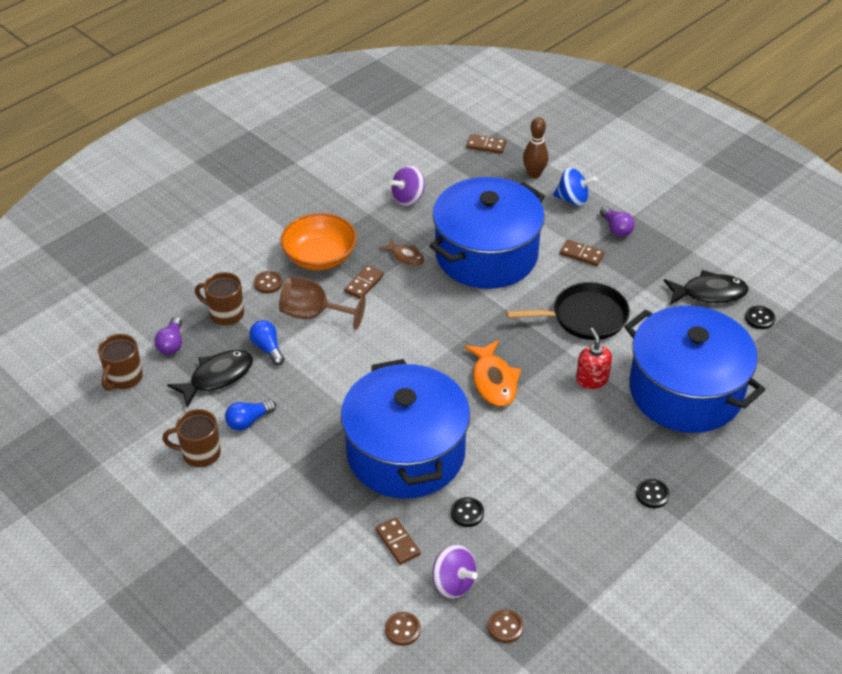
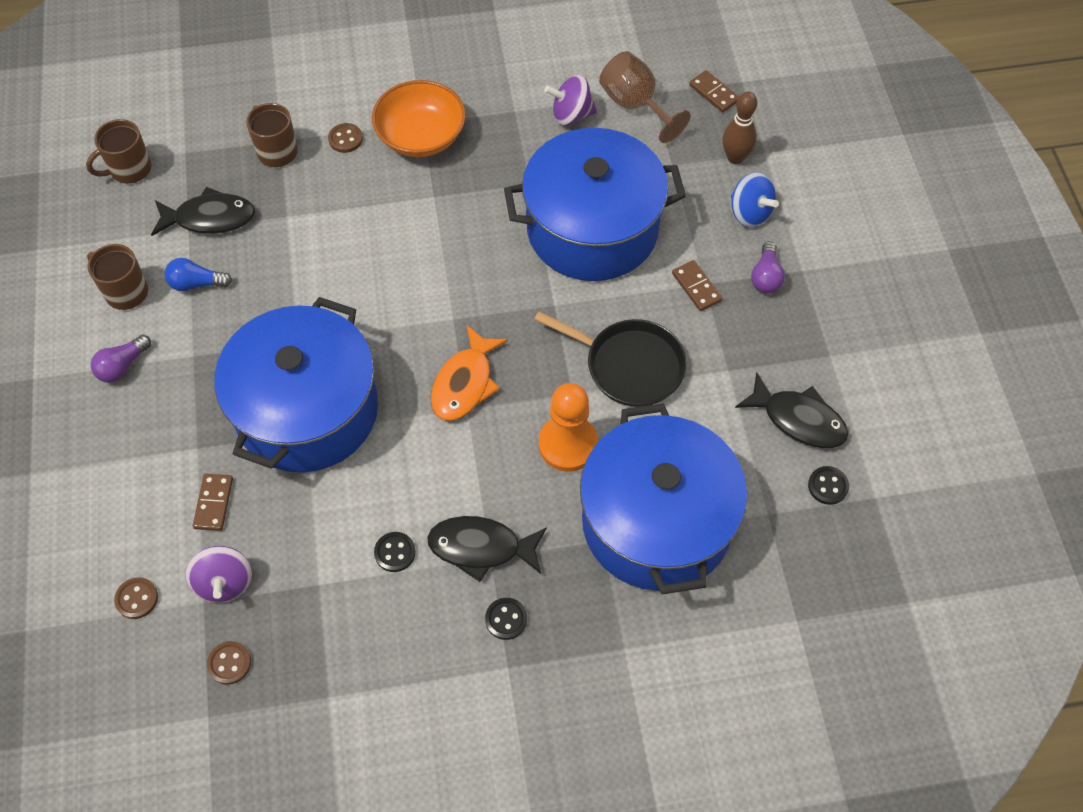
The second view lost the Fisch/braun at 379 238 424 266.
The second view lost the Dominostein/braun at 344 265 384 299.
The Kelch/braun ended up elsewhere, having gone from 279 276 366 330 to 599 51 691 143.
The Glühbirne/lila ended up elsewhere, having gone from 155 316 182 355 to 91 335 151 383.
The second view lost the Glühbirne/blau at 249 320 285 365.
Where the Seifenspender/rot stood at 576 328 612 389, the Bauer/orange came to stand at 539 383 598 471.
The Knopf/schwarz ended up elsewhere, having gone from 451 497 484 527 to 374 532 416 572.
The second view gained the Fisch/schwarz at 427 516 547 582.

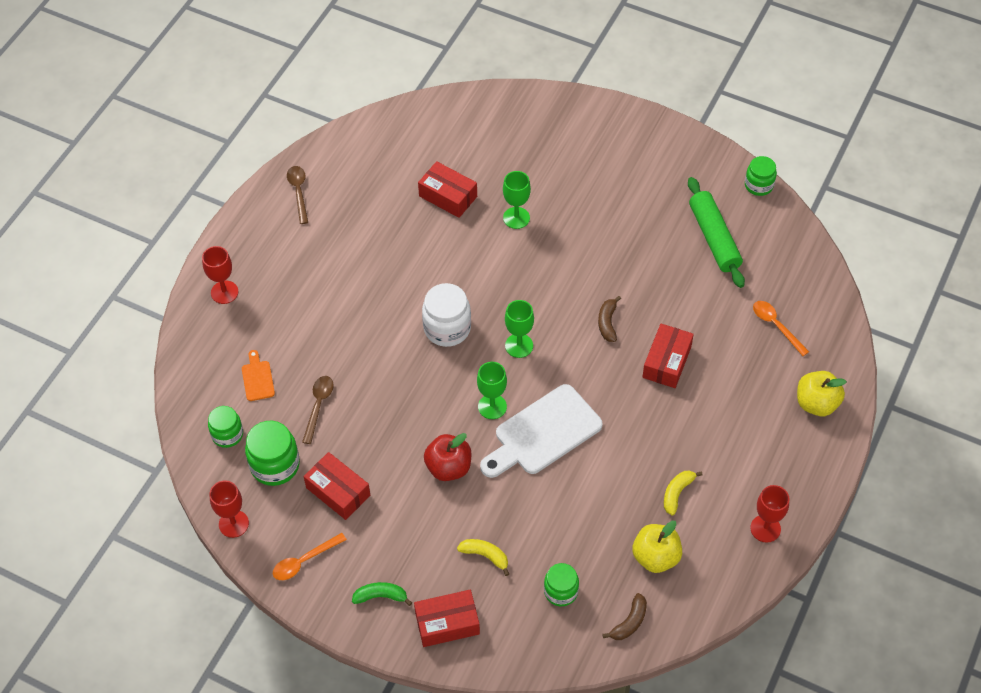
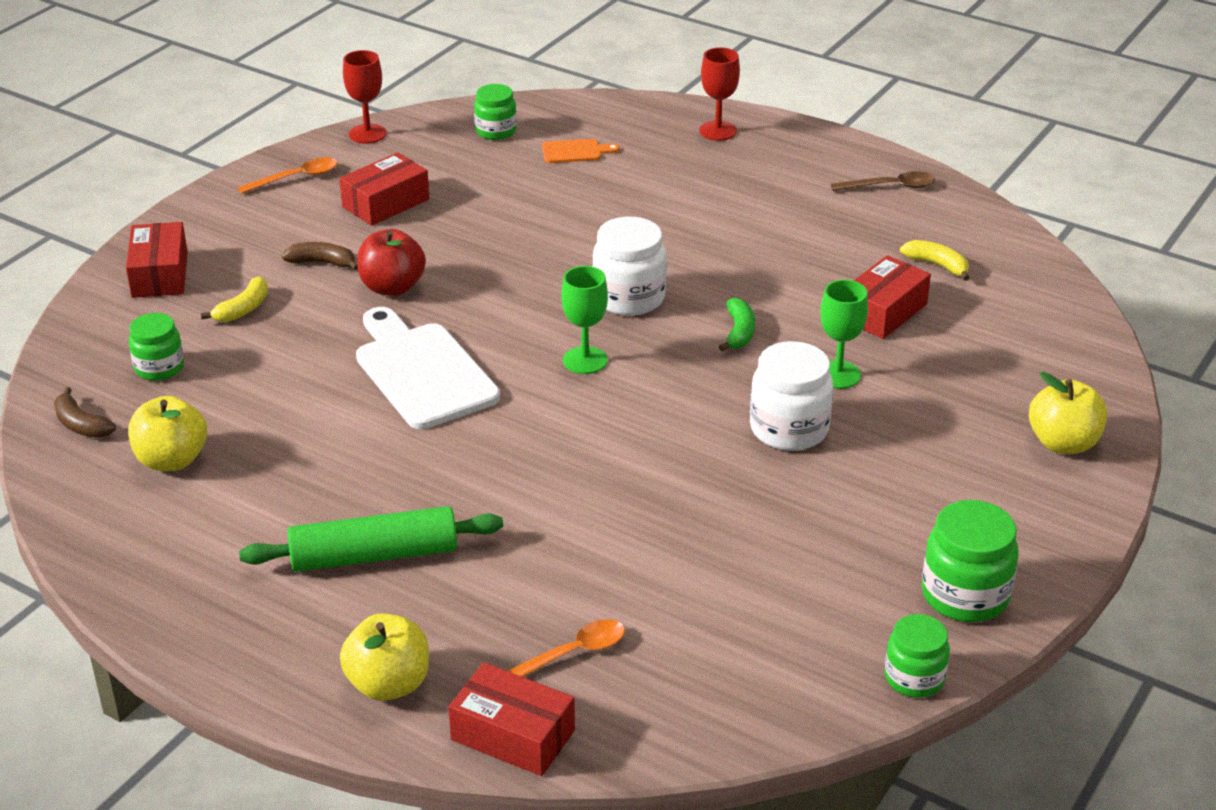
The Nudelholz/grün ended up elsewhere, having gone from 688 177 745 288 to 239 506 503 572.
The Banane/braun ended up elsewhere, having gone from 598 296 621 342 to 282 242 358 270.
The Schachtel/rot ended up elsewhere, having gone from 642 324 694 388 to 448 662 575 776.
The second view lost the Kelch/grün at 477 362 507 419.
The second view lost the Löffel/braun at 302 376 334 444.
The Einmachglas/grün ended up elsewhere, having gone from 245 421 300 486 to 922 500 1019 622.
The Banane/gelb ended up elsewhere, having gone from 664 470 703 515 to 900 240 970 281.
The second view lost the Kelch/rot at 750 485 789 543.
The Löffel/orange at 273 533 347 580 ended up facing another way, 90 degrees clockwise from before.
The Banane/grün ended up elsewhere, having gone from 352 582 412 606 to 719 298 755 351.
The second view gained the Einmachglas/weiß at 750 341 833 451.
The second view gained the Apfel/gelb at 1029 372 1107 454.

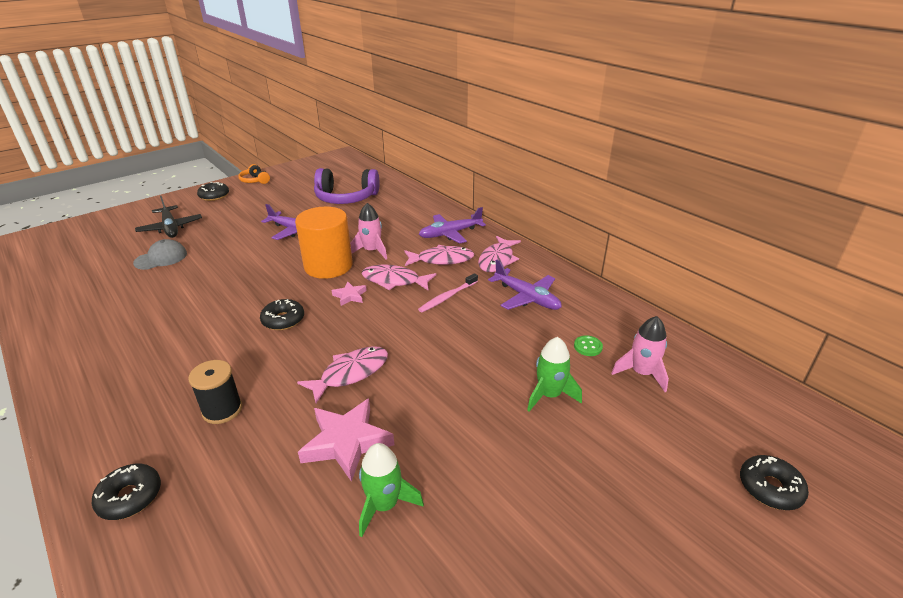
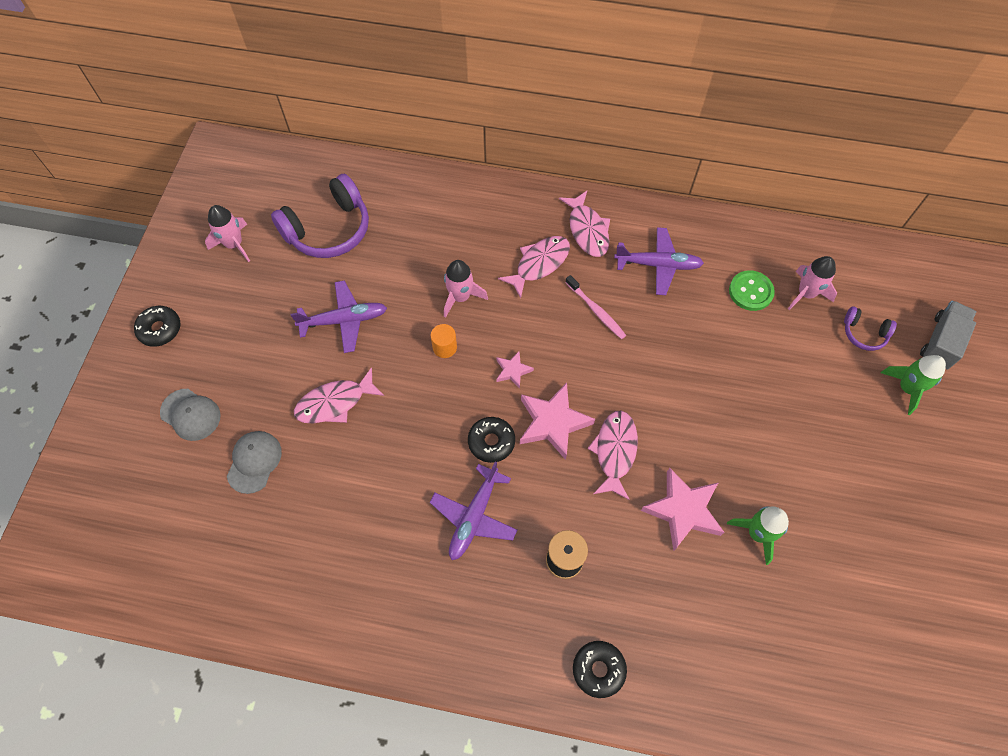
The second view lost the Kopfhörer/orange at 238 164 270 184.
Where the Flugzeug/schwarz stood at 135 196 202 238, the Kappe/grau came to stand at 160 389 221 441.
The size of the Vollzylinder/orange at 295 207 353 279 changed by a factor of 0.42.
The Flugzeug/lila ended up elsewhere, having gone from 419 207 486 243 to 430 461 517 560.
The Fisch/rosa ended up elsewhere, having gone from 362 265 436 291 to 294 367 384 423.
The Zahnbürste/rosa at 418 273 478 313 ended up facing another way, 45 degrees counterclockwise from before.
The size of the Knopf/grün at 574 335 603 356 changed by a factor of 1.64.
The Rakete/grün ended up elsewhere, having gone from 527 337 582 411 to 881 355 946 415.
Where the Donut/schwarz stood at 740 455 809 510, the Lastwagen/grau came to stand at 920 301 976 370.
The second view gained the Rakete/rosa at 205 205 250 262.
The second view gained the Kopfhörer/lila at 844 306 897 351.
The second view gained the Stern/rosa at 520 383 595 460.

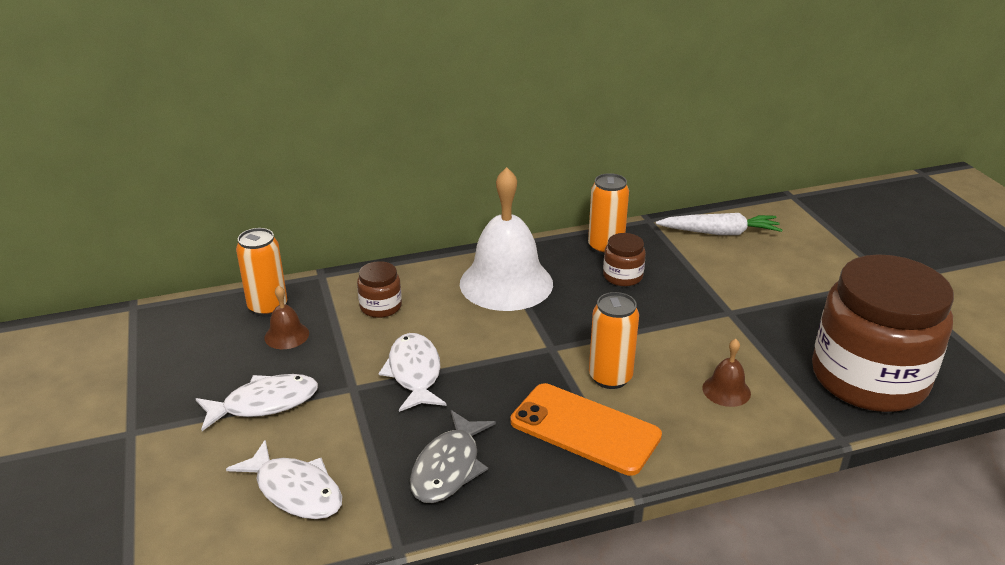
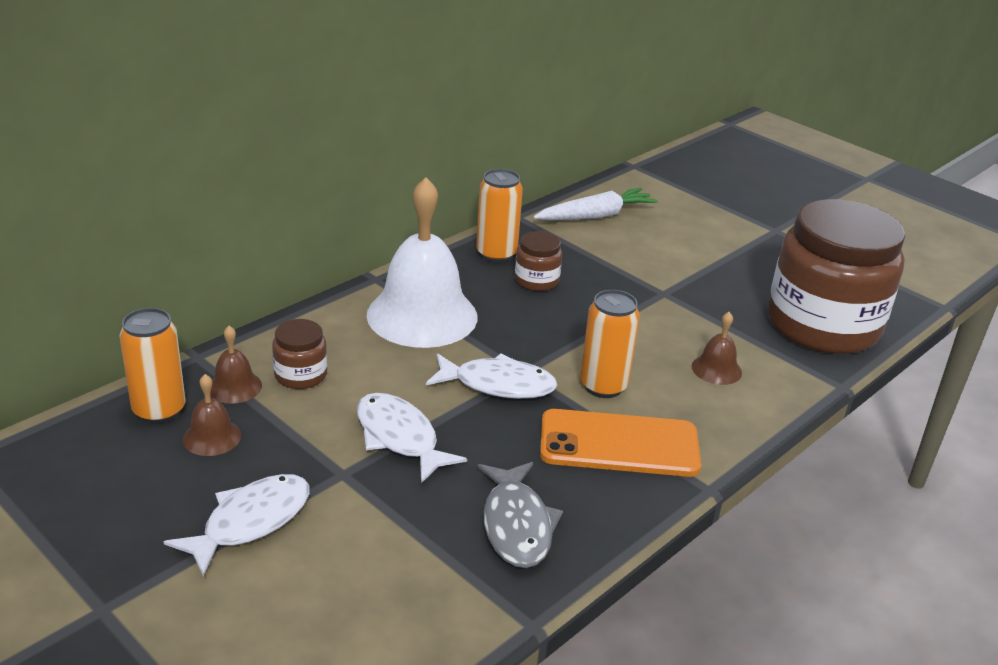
The Fisch/weiß ended up elsewhere, having gone from 226 440 342 519 to 426 353 558 399.
The second view gained the Glocke/braun at 210 326 262 404.

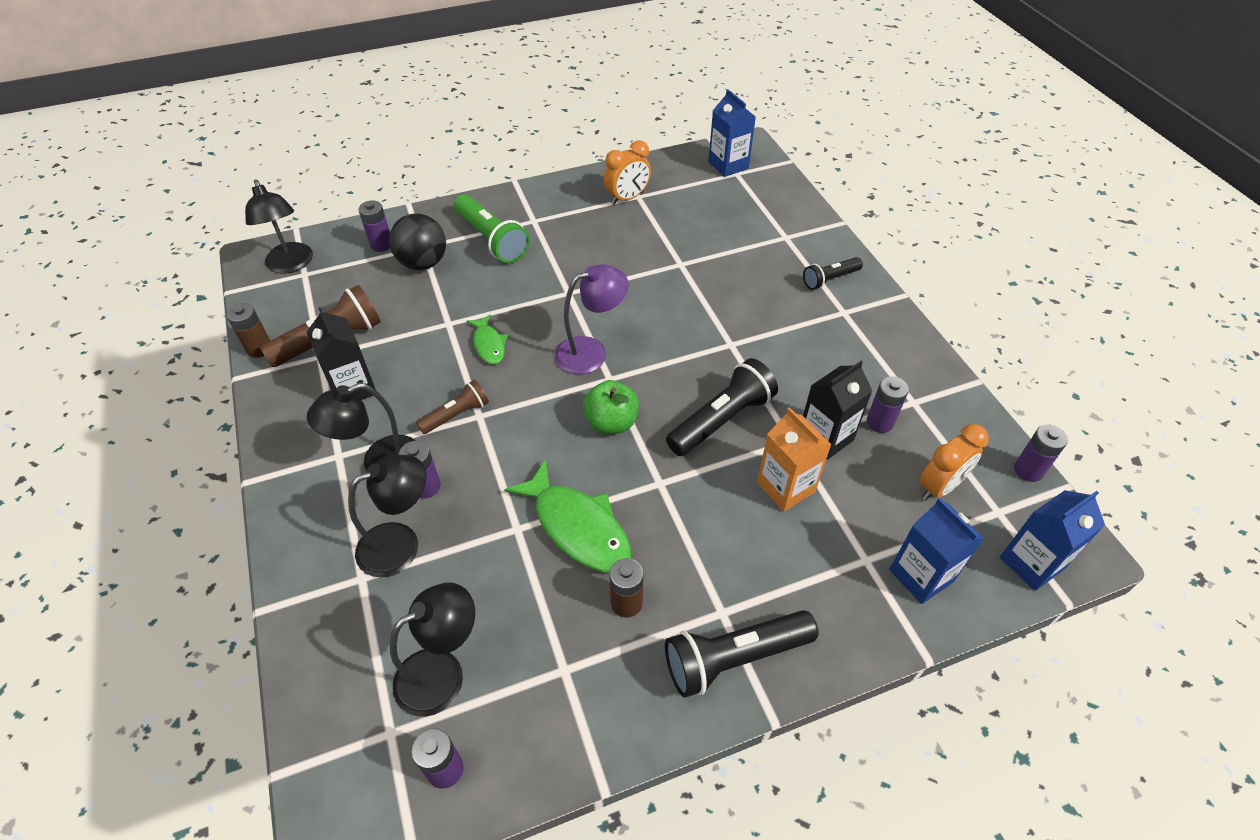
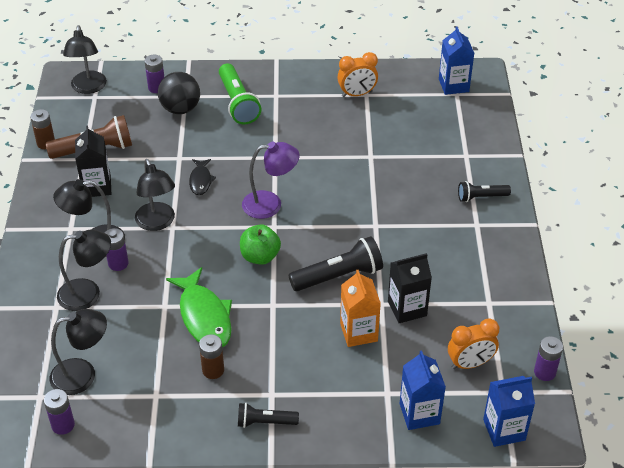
What was the Fisch/grün at 467 314 508 364 turned into the Fisch/schwarz at 189 159 216 195.
The second view lost the Batterie/lila at 867 376 909 433.
Where the Taschenlampe/braun stood at 416 380 489 434, the Lampe/schwarz came to stand at 135 159 175 231.
The size of the Taschenlampe/schwarz at 665 610 818 698 changed by a factor of 0.59.

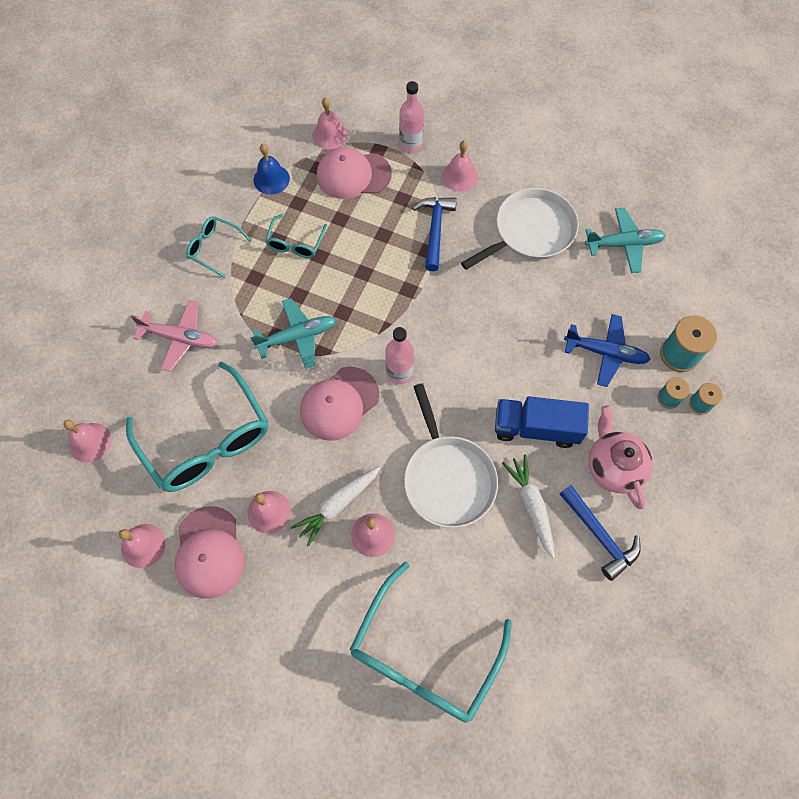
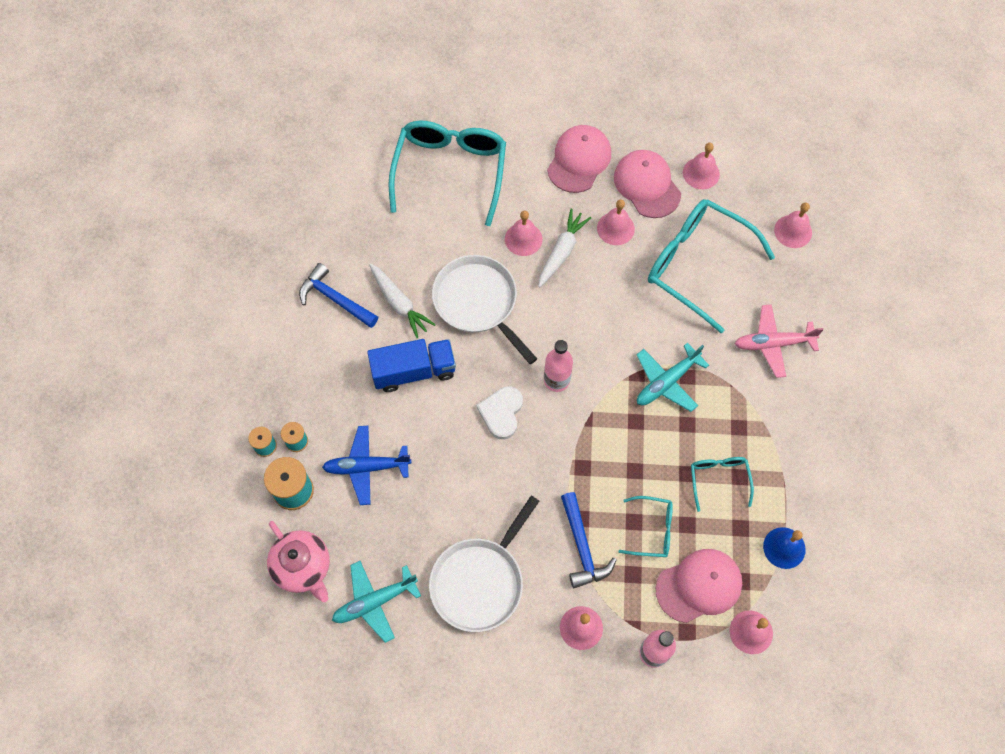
The Brille/türkis ended up elsewhere, having gone from 186 216 251 278 to 619 496 673 557.
The Kappe/rosa ended up elsewhere, having gone from 300 367 379 441 to 547 125 611 193.
The Teekanne/rosa ended up elsewhere, having gone from 588 405 653 509 to 267 521 330 602.
The second view gained the Herz/weiß at 476 386 523 439.

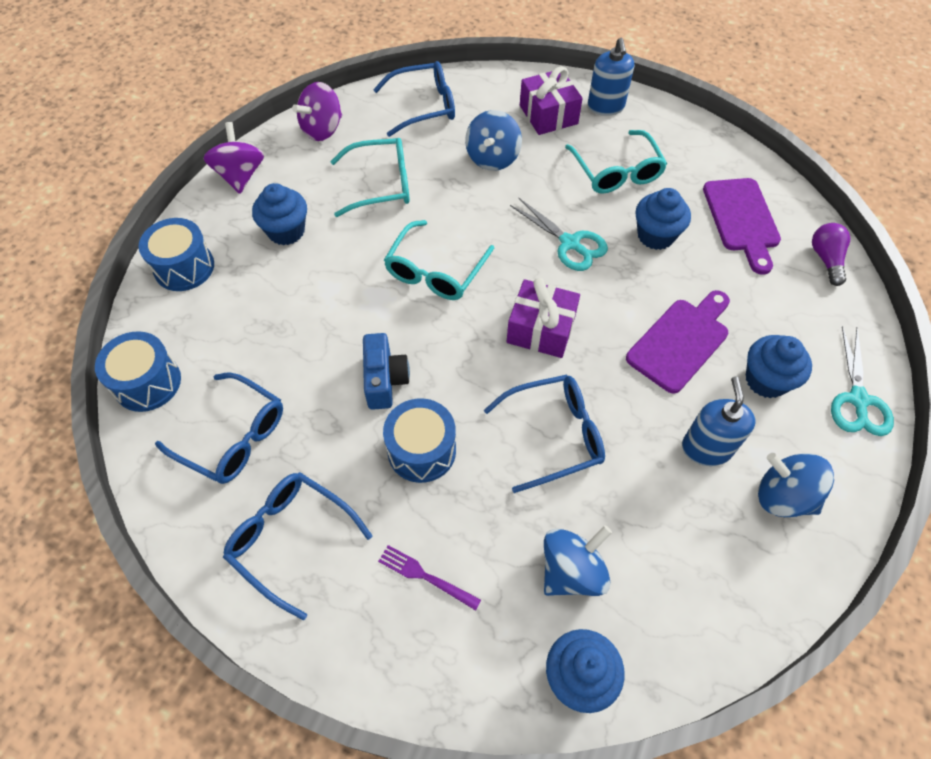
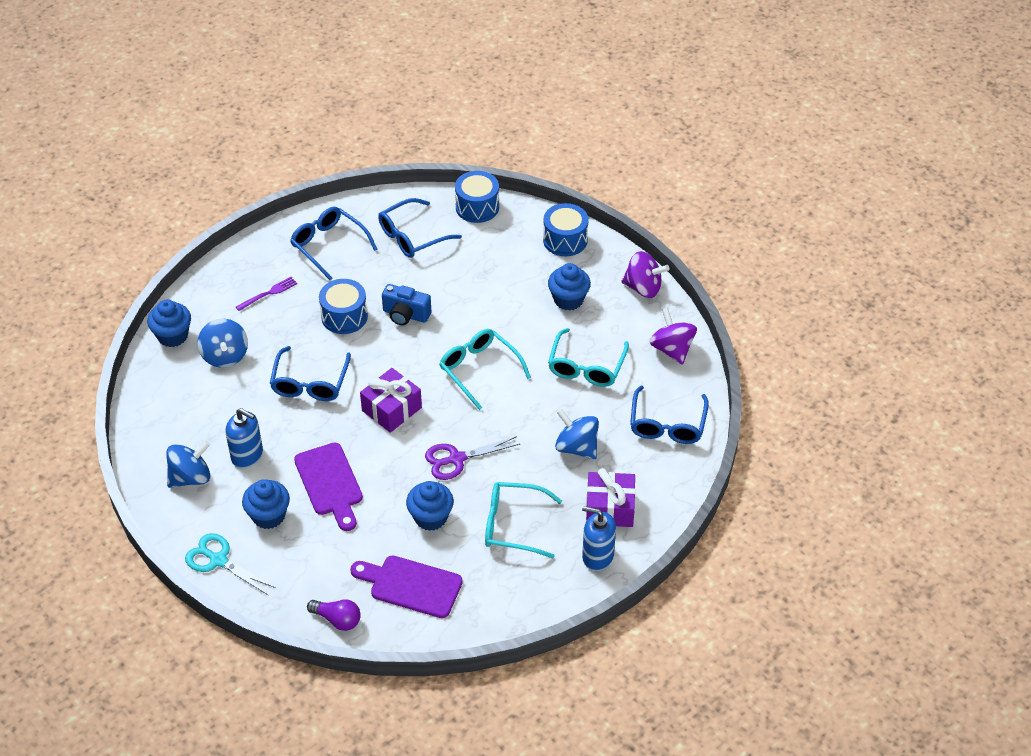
What was the Schere/türkis at 510 198 608 271 turned into the Schere/lila at 425 436 520 480.
The Brille/blau at 223 472 373 620 ended up facing another way, 105 degrees counterclockwise from before.

